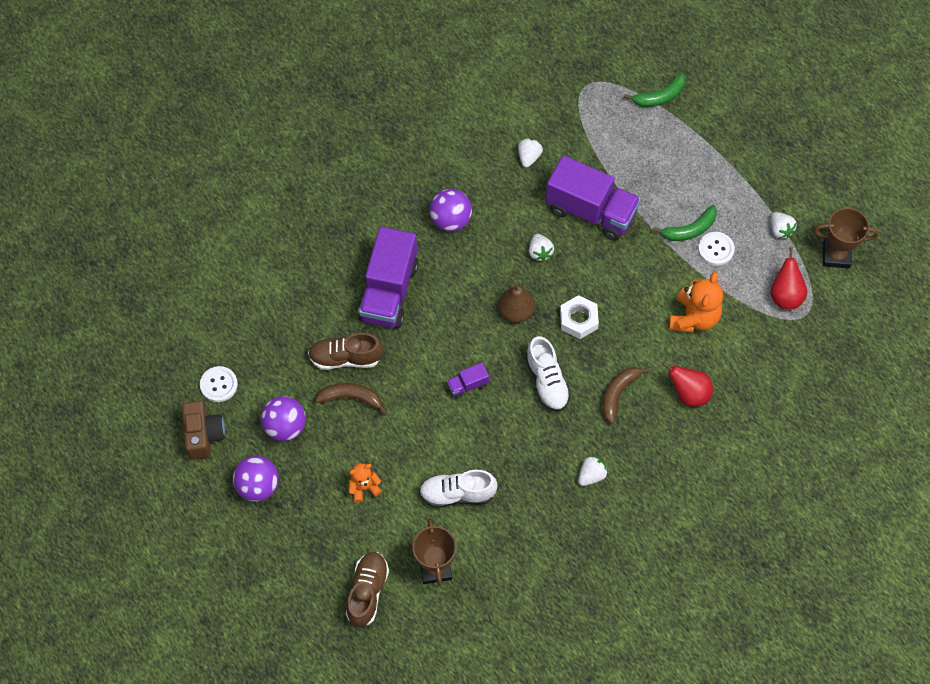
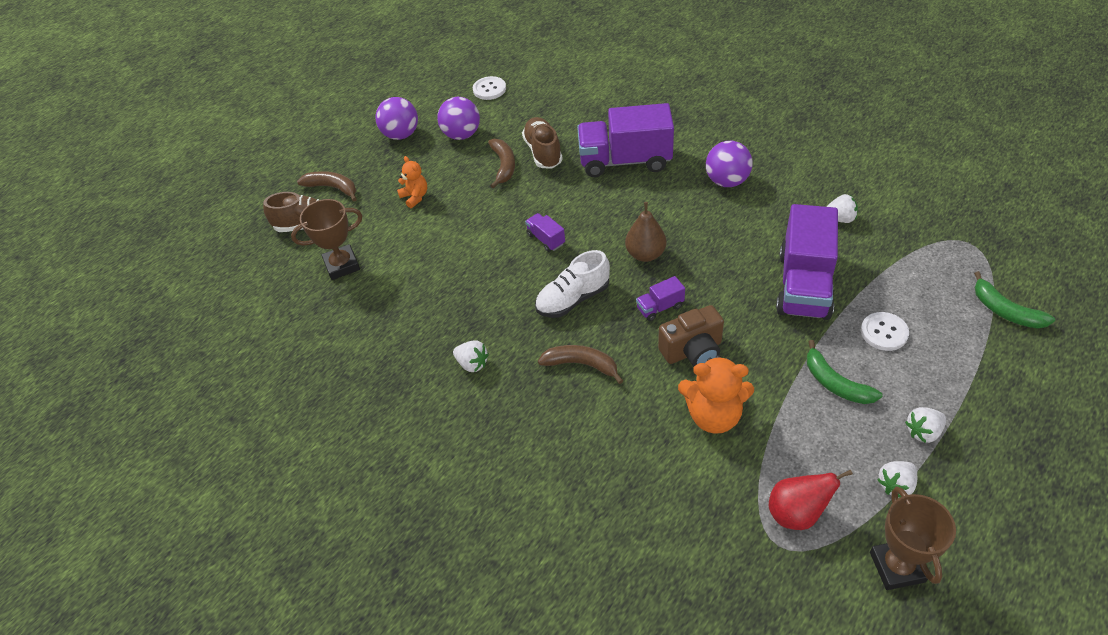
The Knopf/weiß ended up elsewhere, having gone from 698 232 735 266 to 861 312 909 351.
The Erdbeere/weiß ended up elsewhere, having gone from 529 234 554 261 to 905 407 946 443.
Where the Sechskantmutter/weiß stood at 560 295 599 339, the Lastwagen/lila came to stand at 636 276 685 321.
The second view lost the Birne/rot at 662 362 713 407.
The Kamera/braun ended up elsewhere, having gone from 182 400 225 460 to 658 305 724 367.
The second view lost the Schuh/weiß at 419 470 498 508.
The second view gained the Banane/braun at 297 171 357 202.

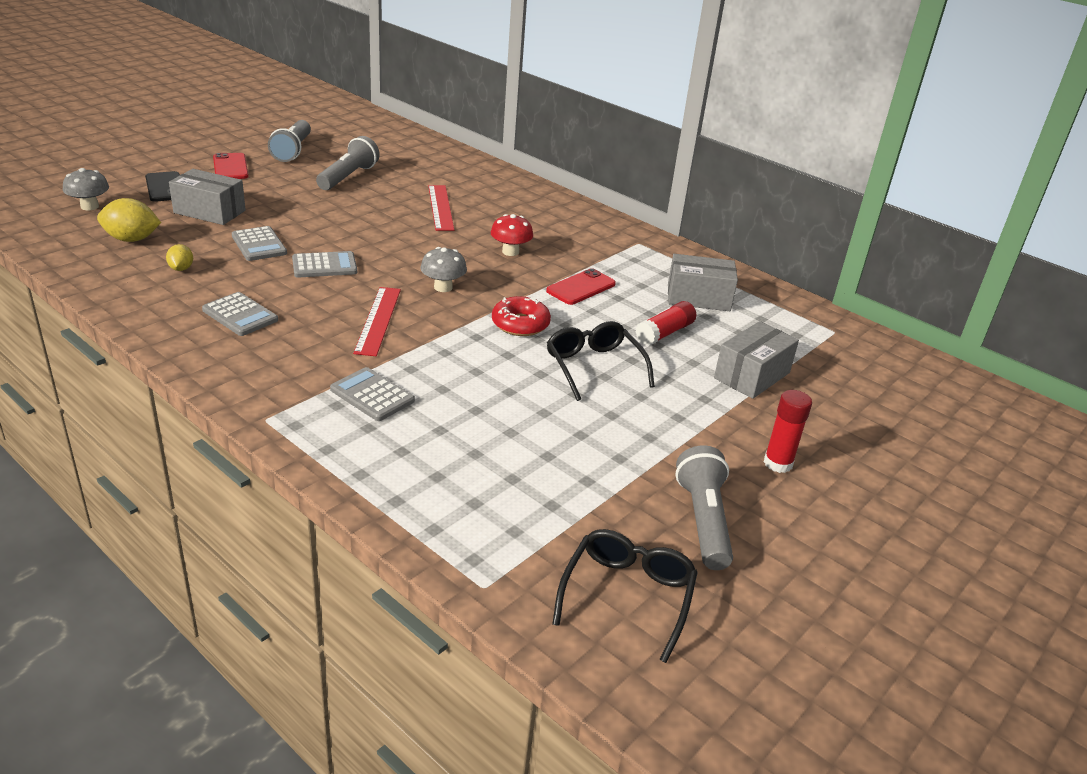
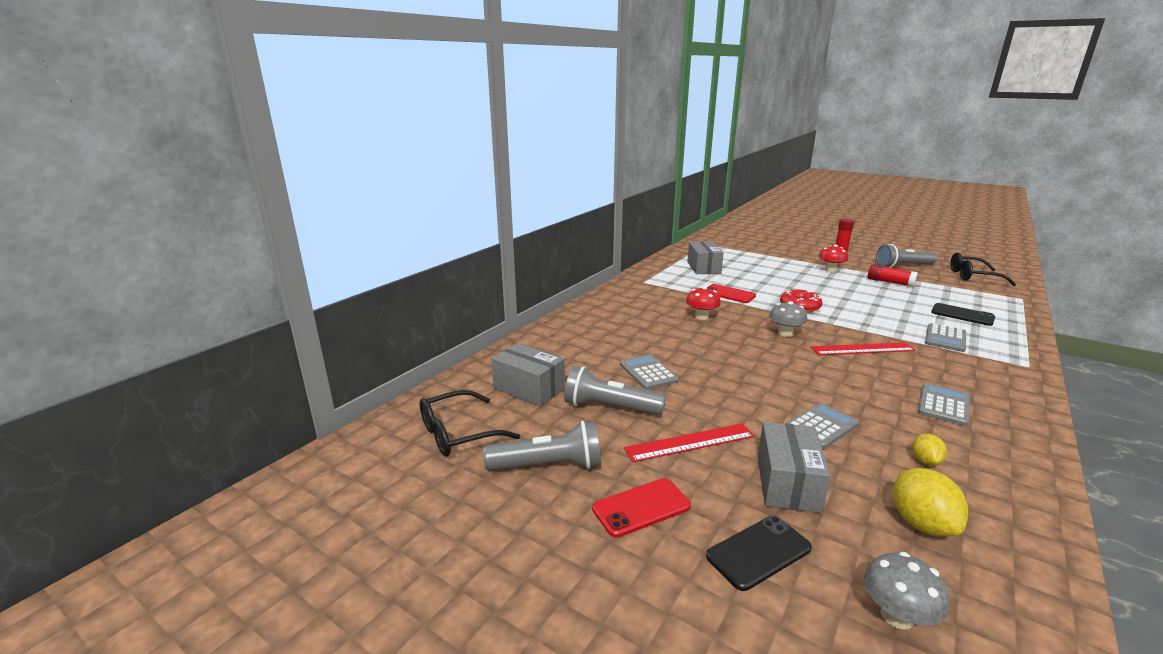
The Lineal/rot ended up elsewhere, having gone from 428 185 454 231 to 624 424 755 462.
The Zitrone/gelb at 166 244 193 271 ended up facing another way, 60 degrees counterclockwise from before.
The Taschenrechner/grau ended up elsewhere, having gone from 292 251 357 278 to 620 354 679 390.
The Klebestift/rot ended up elsewhere, having gone from 636 301 696 346 to 868 264 918 287.
The Brille/schwarz ended up elsewhere, having gone from 547 321 655 401 to 420 390 520 457.
The Schachtel/grau ended up elsewhere, having gone from 714 321 799 399 to 491 343 565 406.
The second view gained the Pilz/rot at 818 244 848 272.
The second view gained the Handy/schwarz at 931 303 995 326.

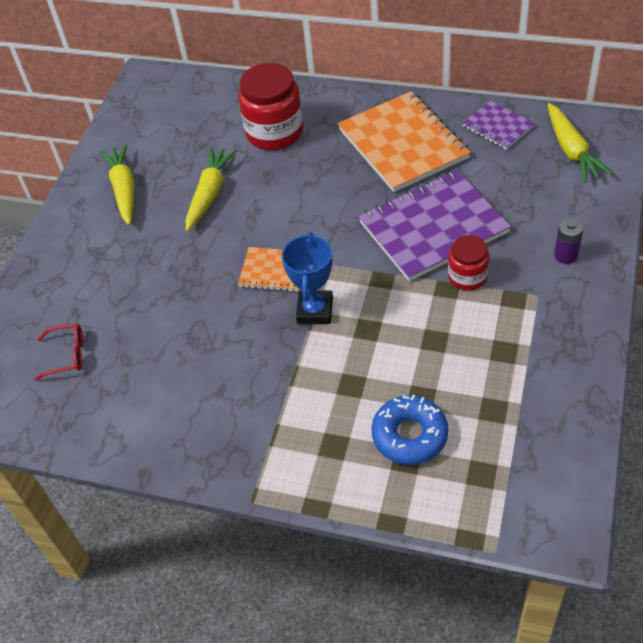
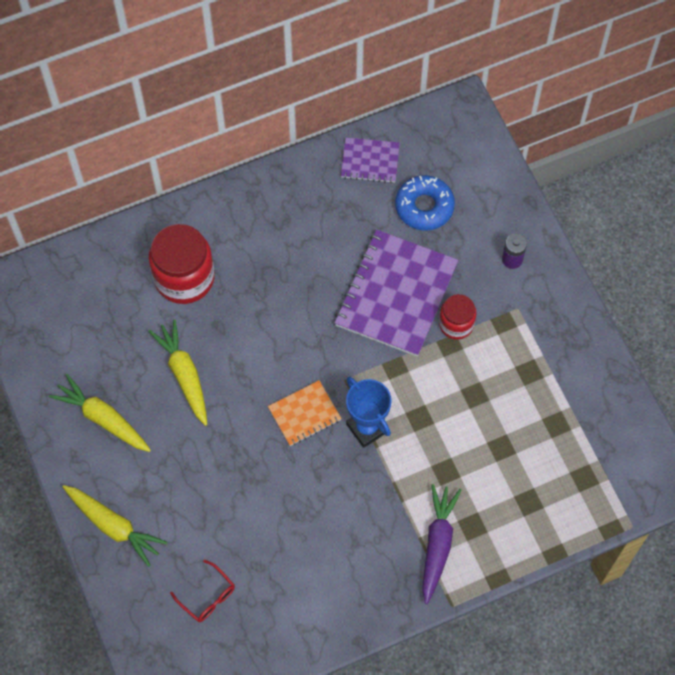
The second view lost the Notizbuch/orange at 338 91 471 192.
The Karotte/gelb ended up elsewhere, having gone from 548 103 612 183 to 63 485 167 567.
The Brille/rot at 35 324 83 380 ended up facing another way, 90 degrees clockwise from before.
The Donut/blau ended up elsewhere, having gone from 371 395 448 465 to 395 175 455 231.
The second view gained the Karotte/lila at 422 484 462 604.

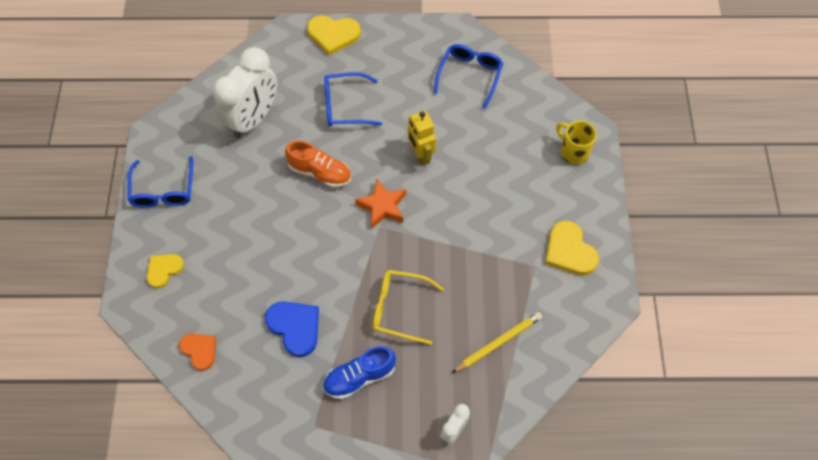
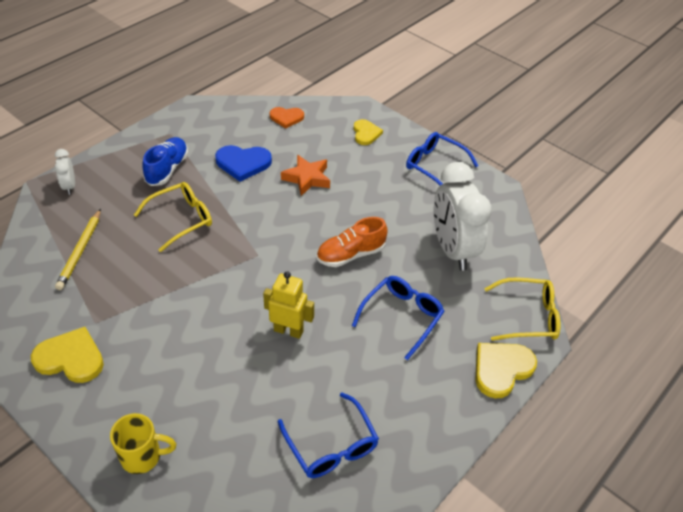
The Stern/orange ended up elsewhere, having gone from 355 179 406 229 to 281 155 330 196.
The second view gained the Brille/gelb at 484 277 561 341.

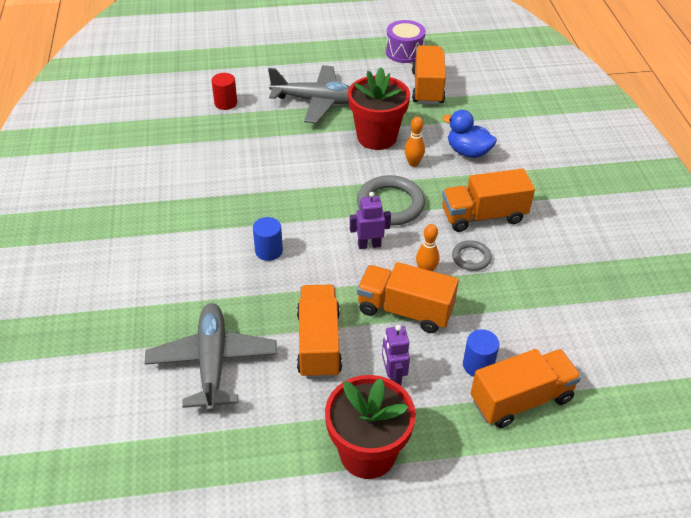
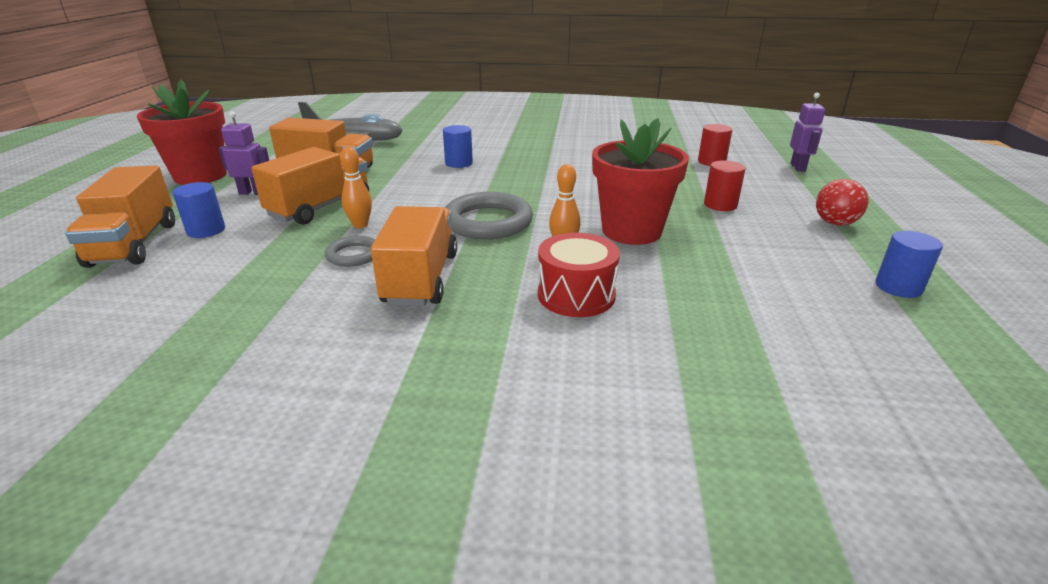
Where the Trommel/lila stood at 386 20 426 63, the Vollzylinder/blau came to stand at 875 231 943 298.
The second view lost the Lastwagen/orange at 412 45 446 105.
Where the Flugzeug/grau stood at 268 65 350 123, the Vollzylinder/rot came to stand at 704 160 745 211.
Where the Ente/blau stood at 442 110 497 158, the Trommel/rot came to stand at 538 233 620 317.
The Roboter/lila ended up elsewhere, having gone from 350 192 391 249 to 790 93 825 172.
The second view gained the Ball/rot at 816 179 869 226.

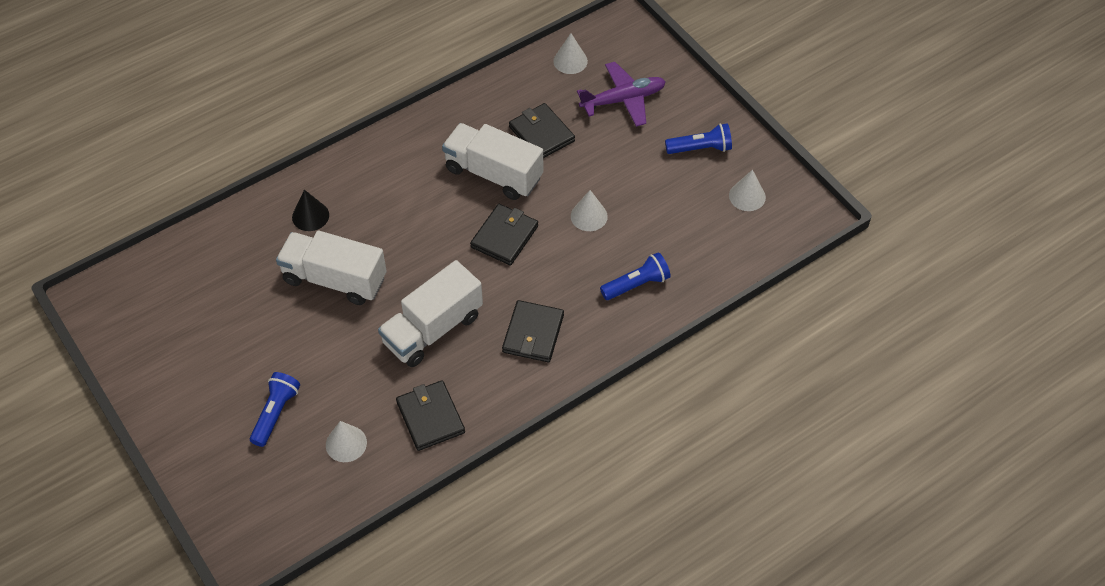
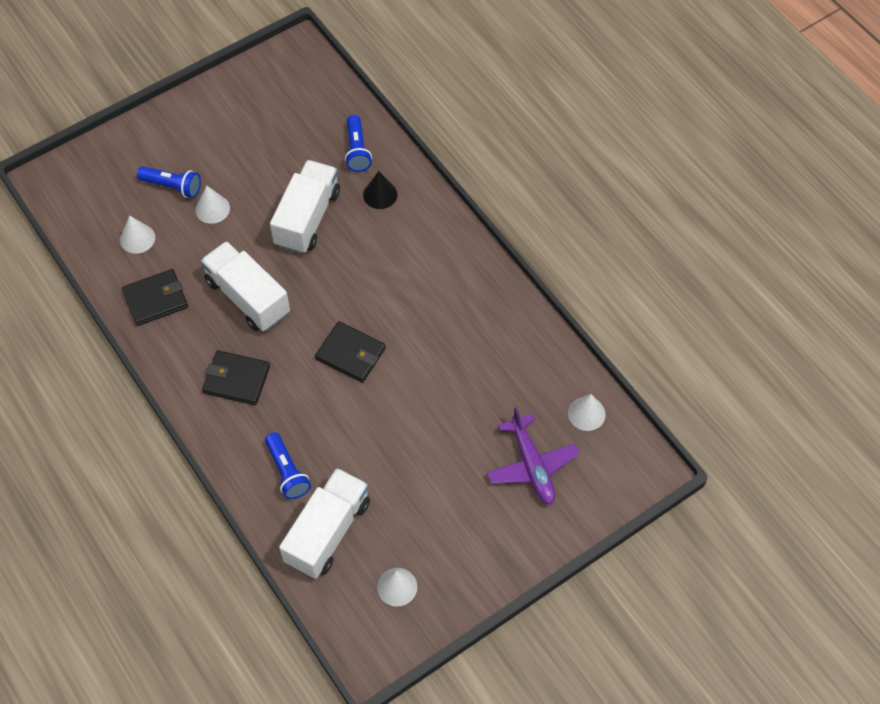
The second view lost the Geldbörse/schwarz at 509 103 575 158.
The Lastwagen/weiß ended up elsewhere, having gone from 442 123 543 200 to 279 468 370 579.
The Taschenlampe/blau ended up elsewhere, having gone from 665 123 732 154 to 345 115 372 172.
The Kegel/weiß ended up elsewhere, having gone from 571 190 608 231 to 195 185 230 224.

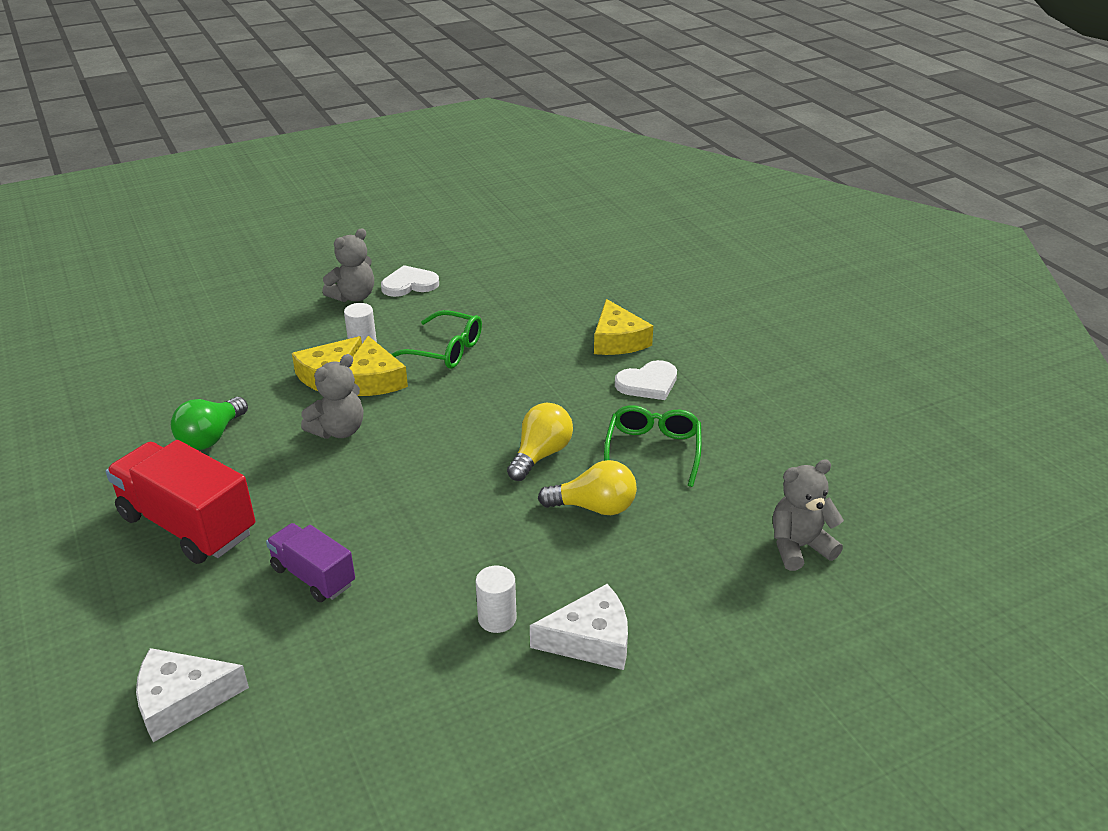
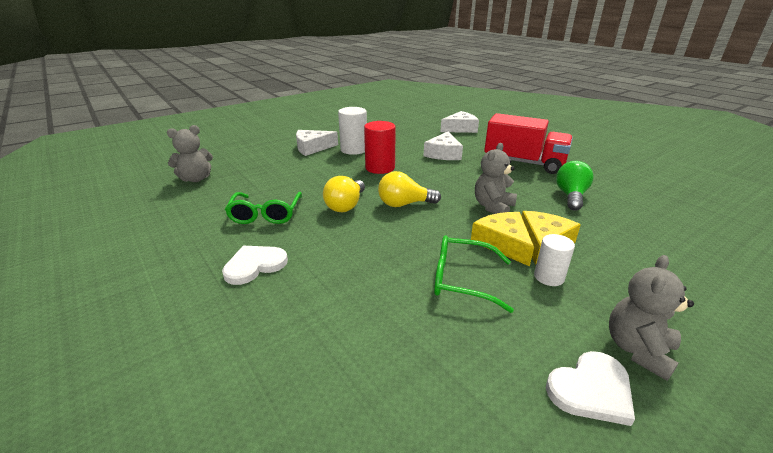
The second view lost the Käse/gelb at 594 299 653 355.
The Glühbirne/gelb ended up elsewhere, having gone from 538 460 637 515 to 378 171 441 207.
Where the Lastwagen/lila stood at 266 523 355 602, the Käse/weiß came to stand at 424 131 463 160.
The size of the Vollzylinder/weiß at 476 566 517 633 changed by a factor of 1.60.
The second view gained the Vollzylinder/rot at 364 121 396 174.

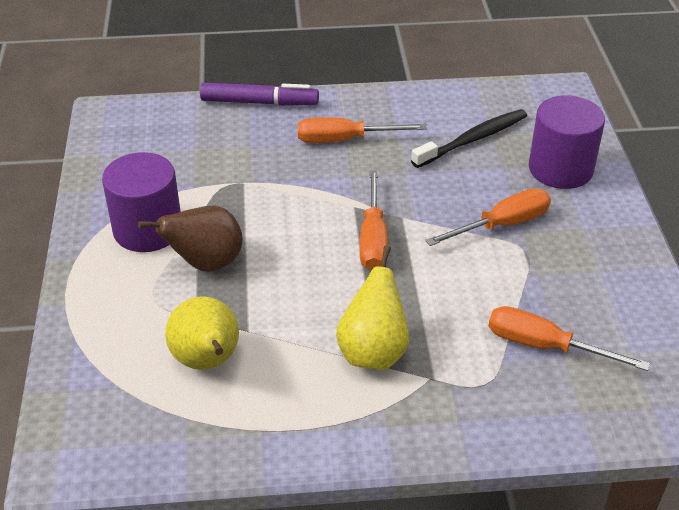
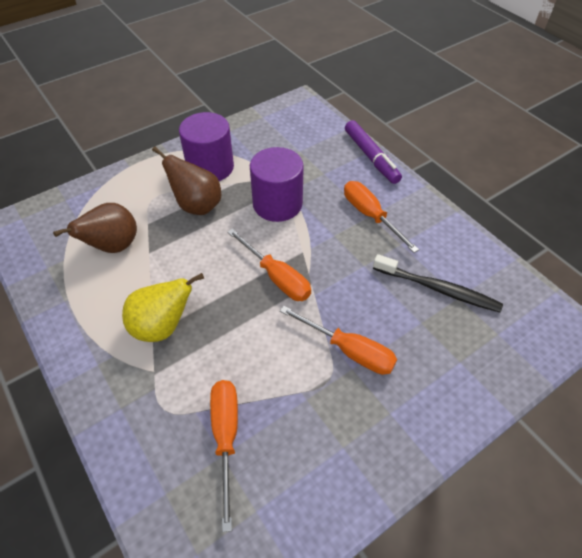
The Vollzylinder/lila ended up elsewhere, having gone from 529 96 605 189 to 250 147 304 222.
The Schraubenzieher/orange at 360 170 388 270 ended up facing another way, 105 degrees counterclockwise from before.
What was the Birne/gelb at 165 296 239 370 turned into the Birne/braun at 53 203 137 253.

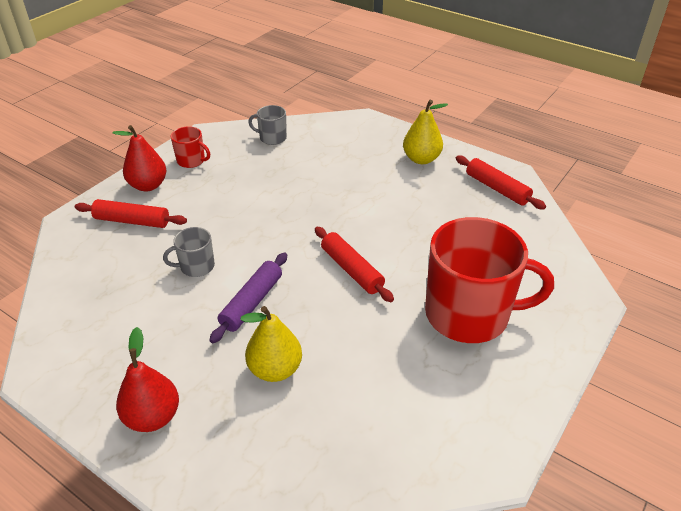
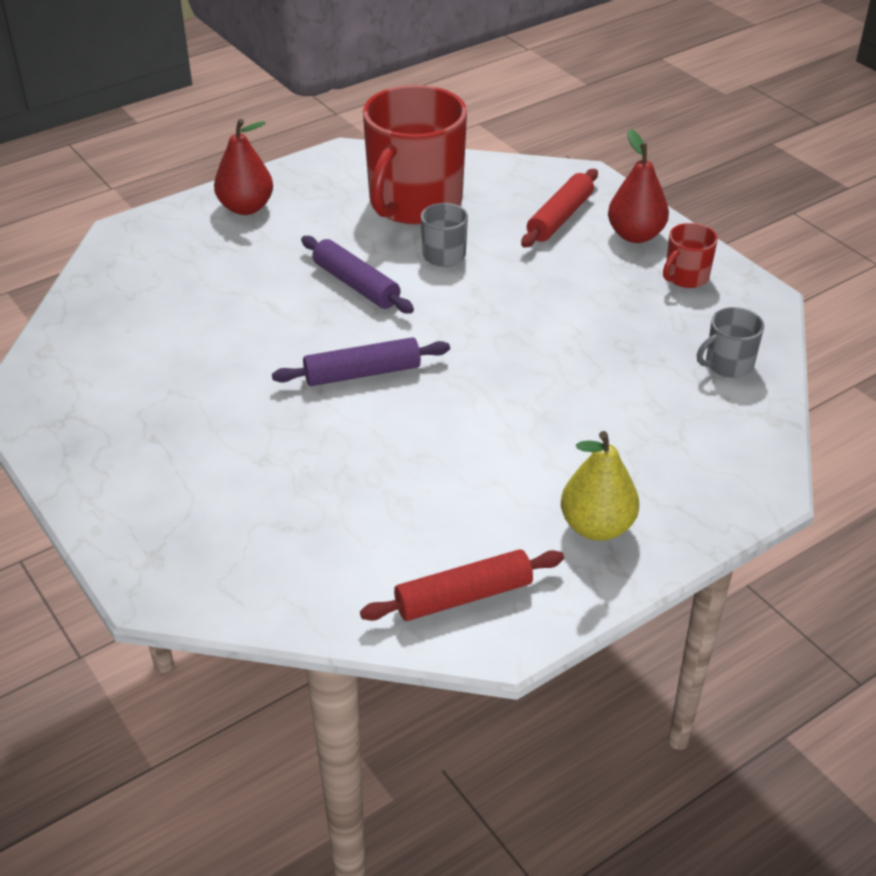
The Tasse/grau at 248 105 287 145 ended up facing another way, 150 degrees counterclockwise from before.
The Tasse/rot ended up elsewhere, having gone from 425 217 554 343 to 363 85 467 225.
What was the Nudelholz/rot at 315 227 394 302 turned into the Nudelholz/lila at 272 337 450 386.
The second view lost the Birne/gelb at 240 306 302 382.

